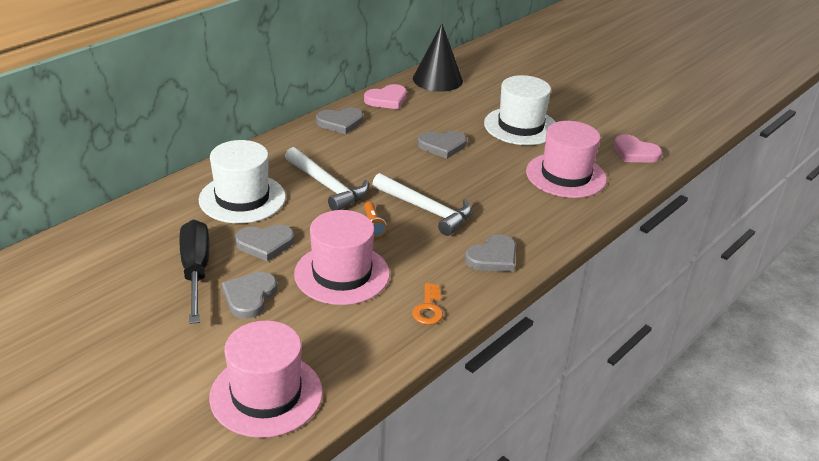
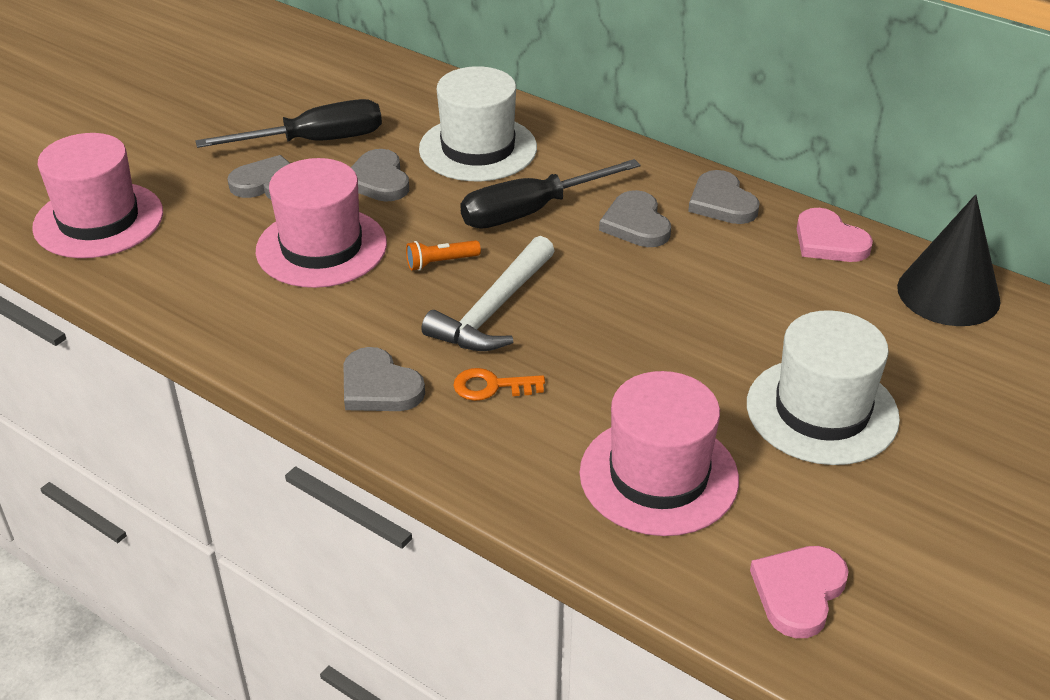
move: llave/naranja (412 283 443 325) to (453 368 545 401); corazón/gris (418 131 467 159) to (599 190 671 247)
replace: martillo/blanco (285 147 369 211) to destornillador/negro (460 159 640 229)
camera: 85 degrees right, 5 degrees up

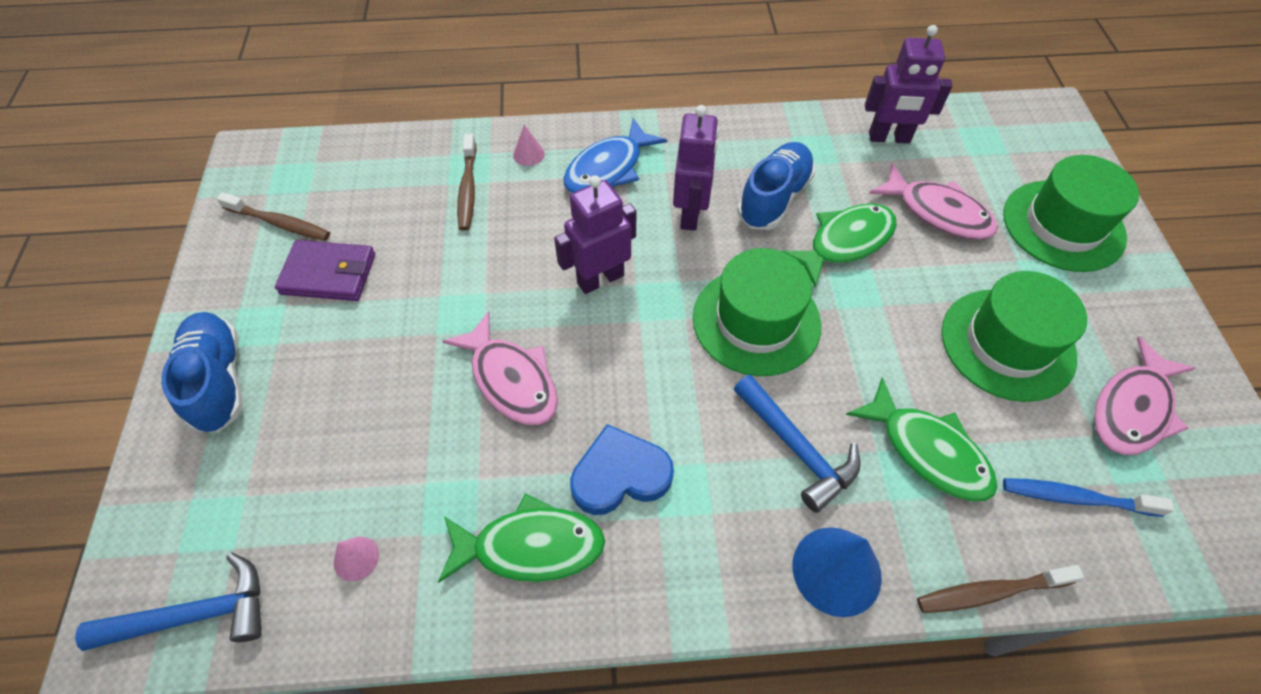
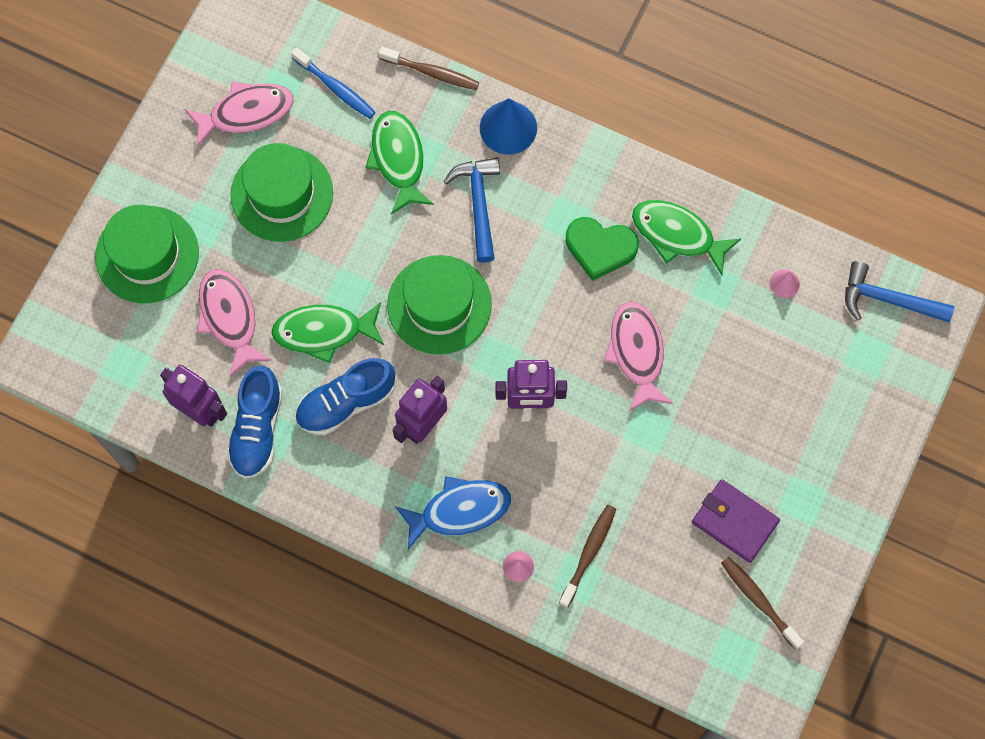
move: zapato/azul (161 312 243 433) to (226 366 283 479)
recolor: corazón/azul (570 424 674 515) to corazón/verde (566 217 639 281)
camera: 150 degrees left, 15 degrees up

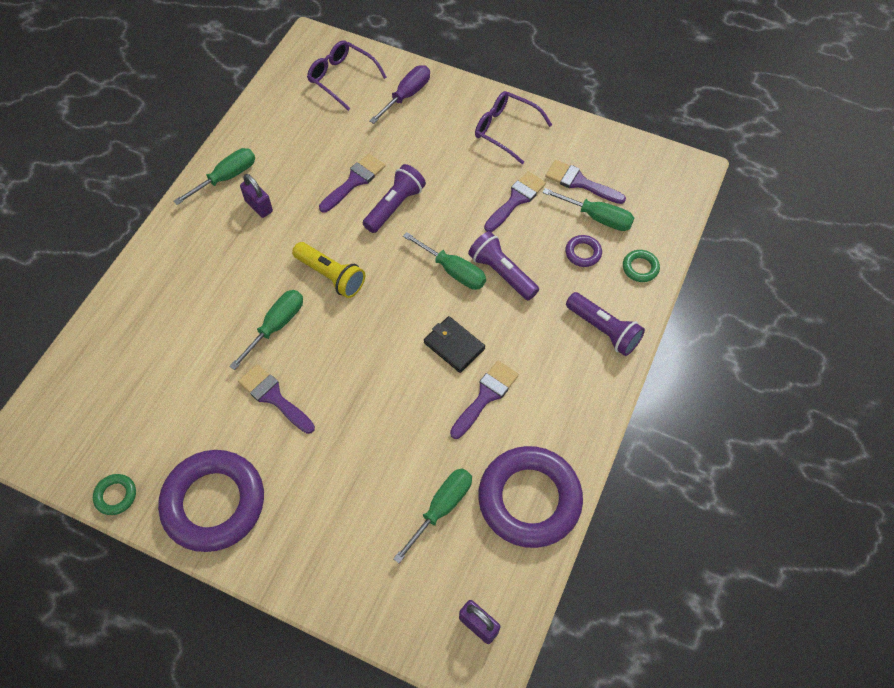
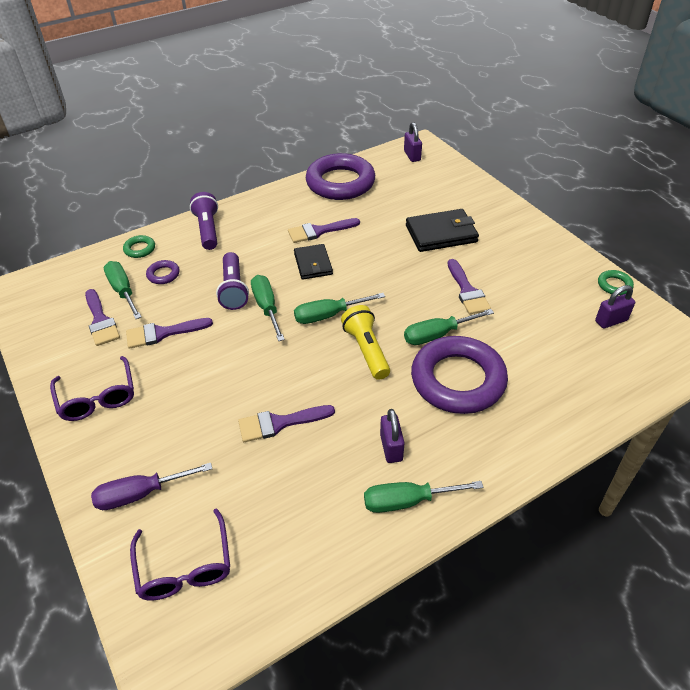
delete: lámpara de mano/morado (363 164 426 233)
insert: cartera/negro (406 209 479 252); candado/morado (595 285 635 328)
move: anillo/morado (158 450 264 552) to (411 336 508 414); destornillador/verde (393 468 472 563) to (294 293 385 324)
camera: 145 degrees left, 15 degrees down

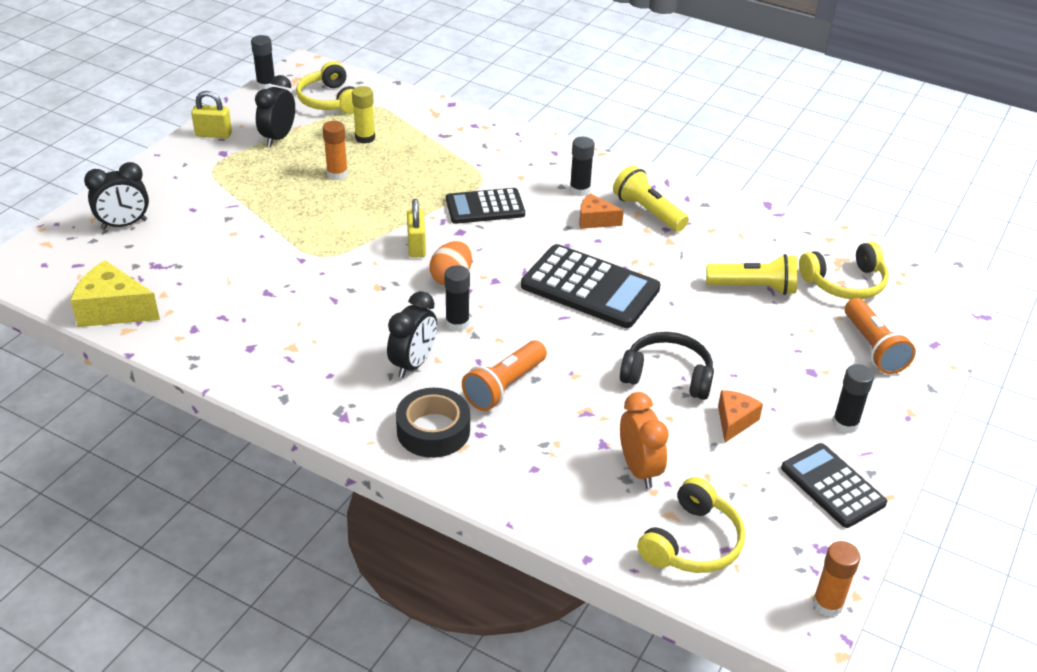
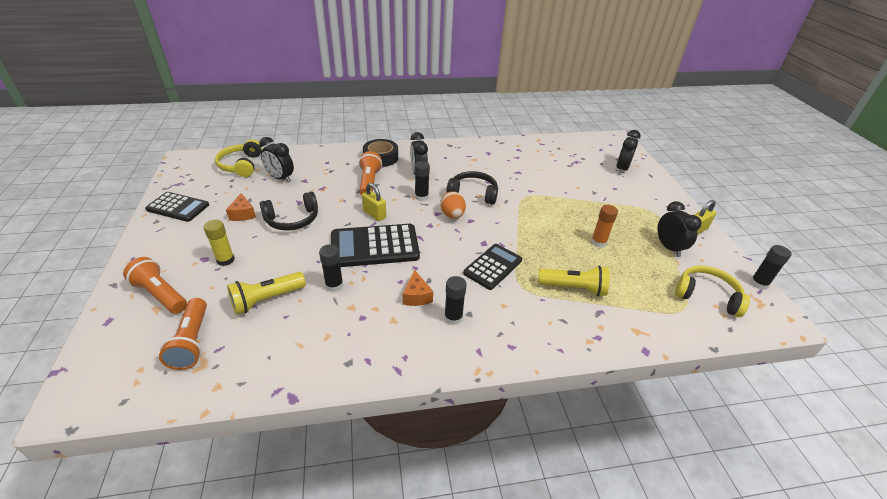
delete: queso/amarillo (71 260 160 327); barra de pegamento/naranja (813 541 861 617)
insert: auriculares/negro (446 171 498 205)
move: barra de pegamento/amarillo (352 86 375 144) to (203 220 235 266); candado/amarillo (407 199 426 258) to (362 183 386 221); lámpara de mano/amarillo (613 165 689 232) to (538 265 609 296); barra de pegamento/negro (832 364 874 433) to (319 244 343 292)
replace: auriculares/amarillo (799 242 889 299) to lámpara de mano/naranja (159 298 207 370)
recolor: despertador/naranja (620 392 669 488) to despertador/negro (259 137 294 183)
rotate: queso/naranja (579 194 624 229) = (403 270 433 306) 105 degrees clockwise
camera: 140 degrees right, 0 degrees up

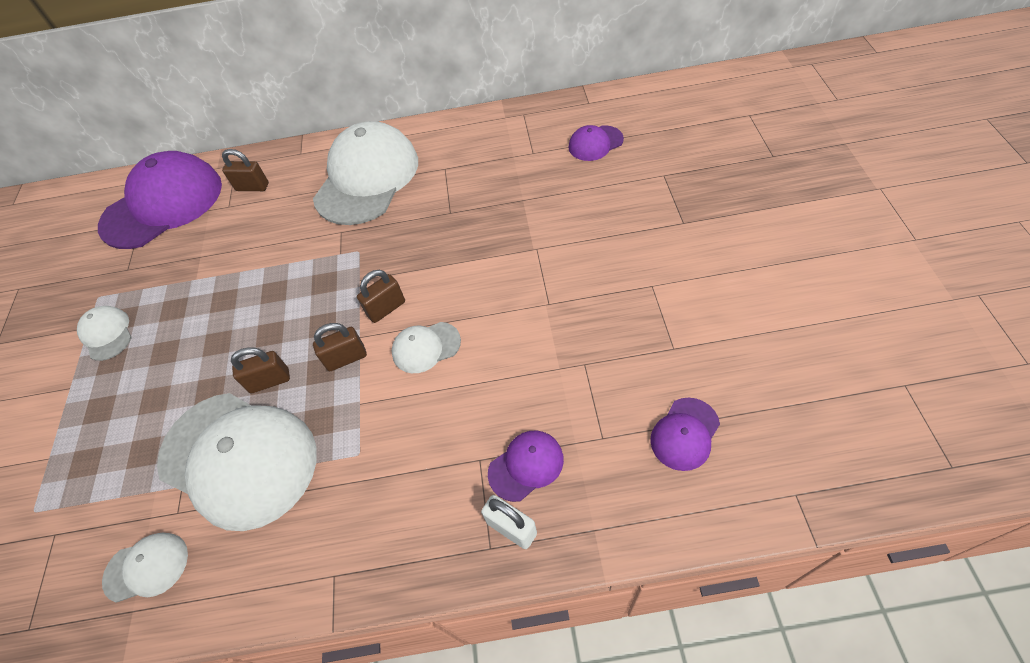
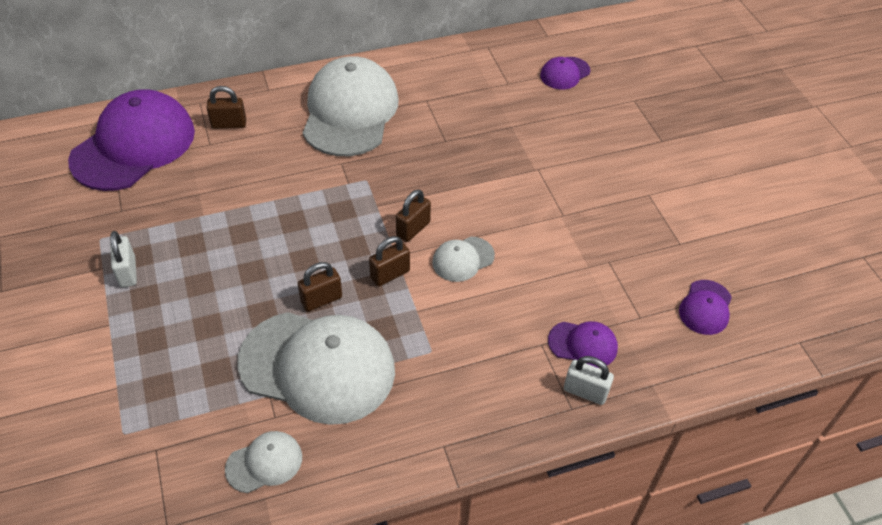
replace: gorra/blanco (77 306 132 361) to candado/blanco (110 231 137 288)
rotate: gorra/morado (488 431 564 502) = (548 321 618 368) 60 degrees clockwise
camera: 20 degrees left, 5 degrees down

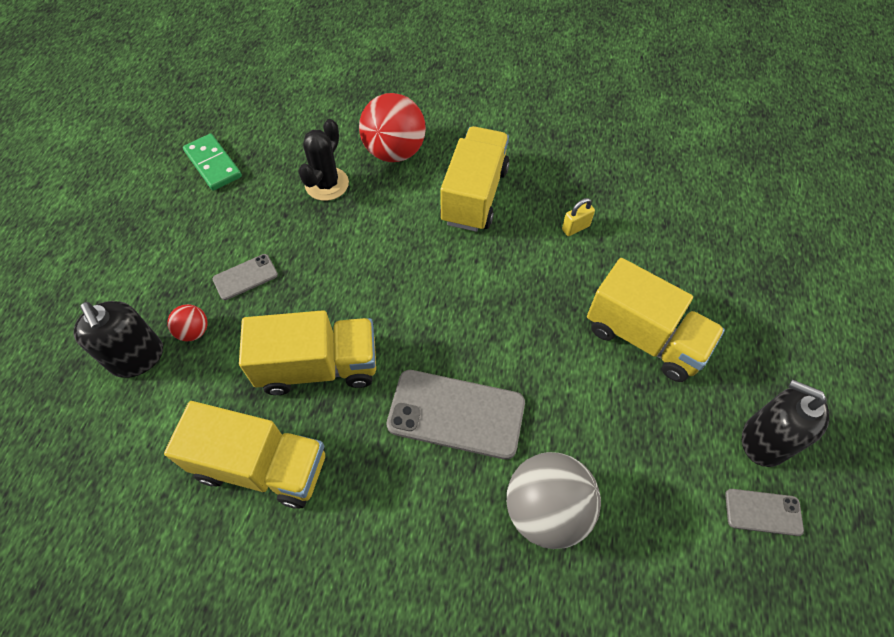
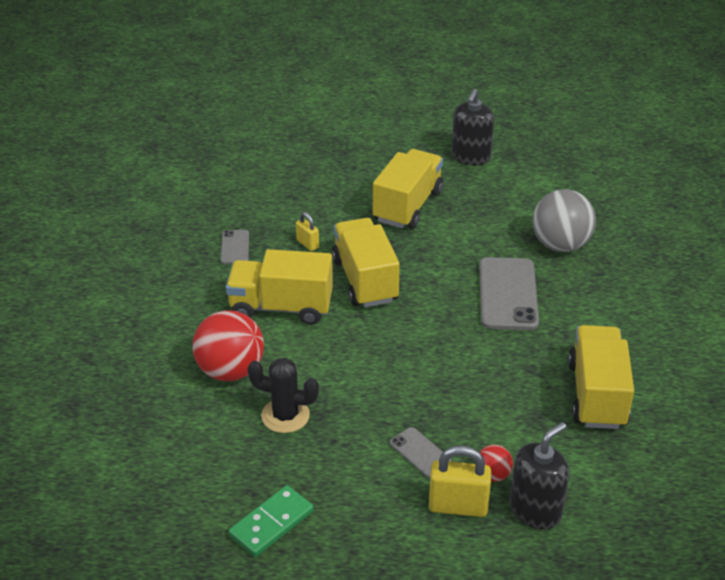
insert: candado/amarillo (429 446 491 517)
move: camión/amarillo (239 310 376 395) to (332 218 400 307); móvil/gris (725 489 804 536) to (220 230 249 264)
camera: 100 degrees left, 20 degrees down

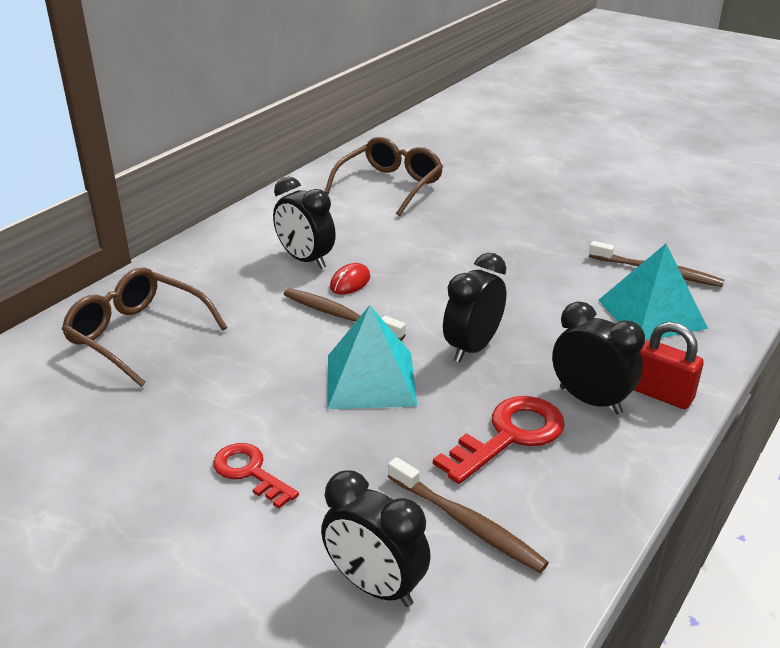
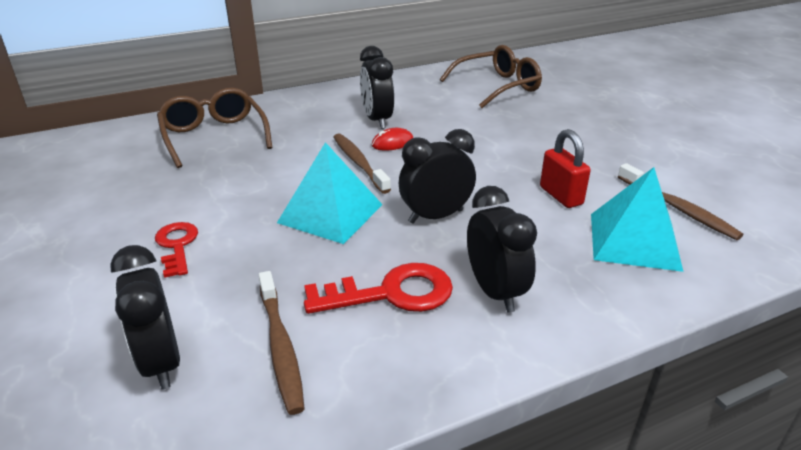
move: candado/rojo (634 322 704 409) to (540 129 591 208)
camera: 30 degrees right, 0 degrees up

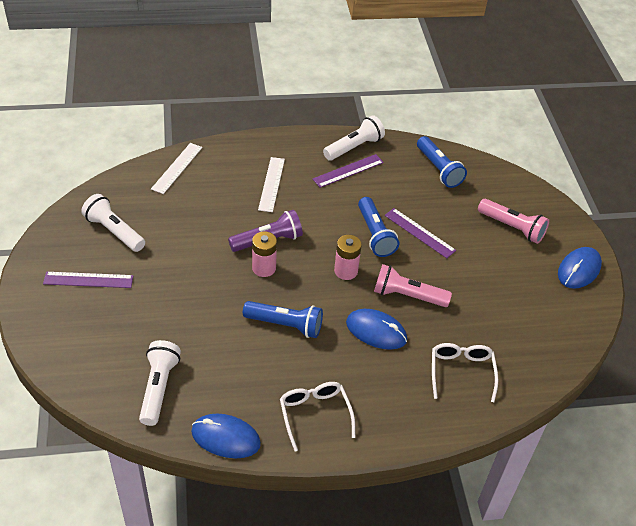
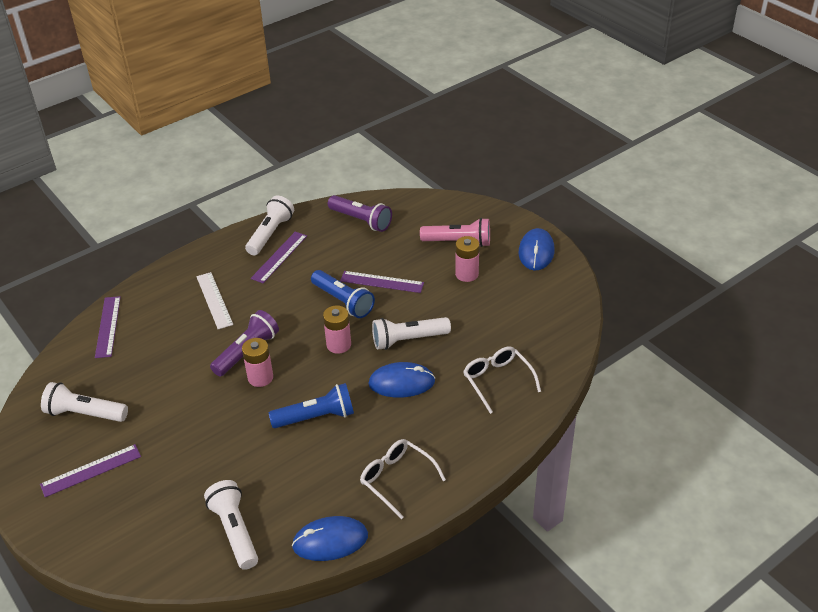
insert: pila/rosa (455 236 479 282)
recolor: regla/blanco (151 143 202 194) to regla/morado (95 296 121 358); lámpara de mano/rosa (374 264 452 307) to lámpara de mano/blanco (372 317 451 350); lámpara de mano/azul (417 136 467 188) to lámpara de mano/morado (328 195 392 232)
camera: 25 degrees left, 5 degrees down

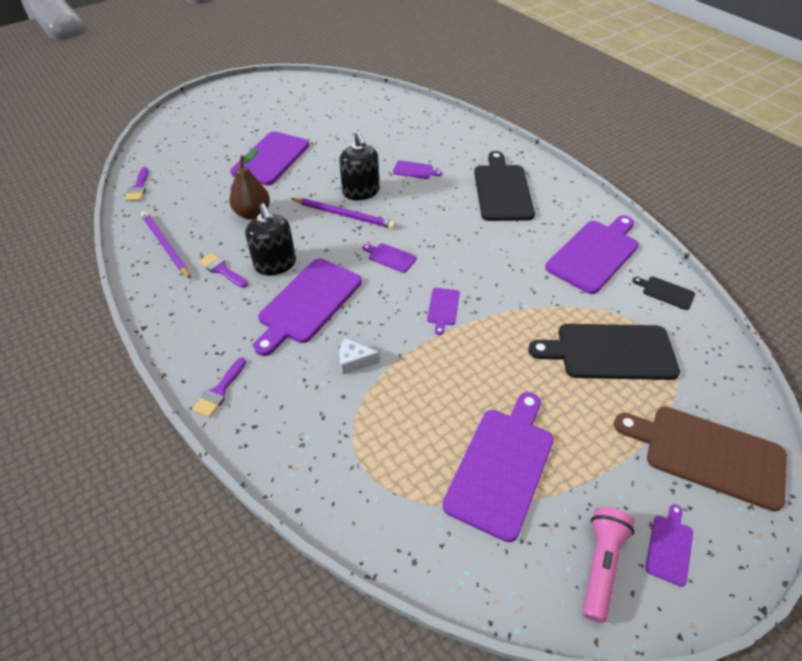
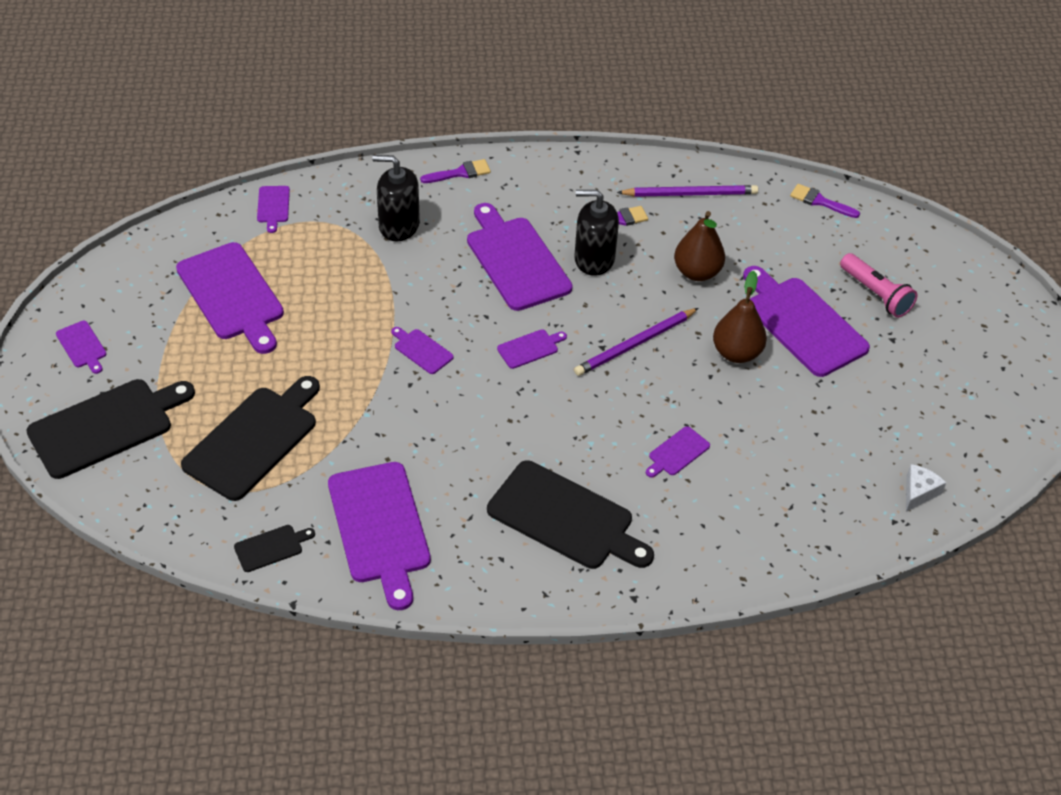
insert: tabla de cortar/morado (257 186 290 233); pera/marrón (713 271 767 363)
move: dispensador de jabón/negro (339 132 379 200) to (372 155 420 242); queso/blanco (339 338 380 375) to (906 464 946 512); lámpara de mano/rosa (582 507 634 623) to (840 253 918 318)
recolor: tabla de cortar/marrón (614 406 787 512) to tabla de cortar/negro (26 379 195 479)
rotate: pincel/morado (192 357 246 418) = (420 159 491 183) 105 degrees clockwise
camera: 120 degrees right, 0 degrees up

